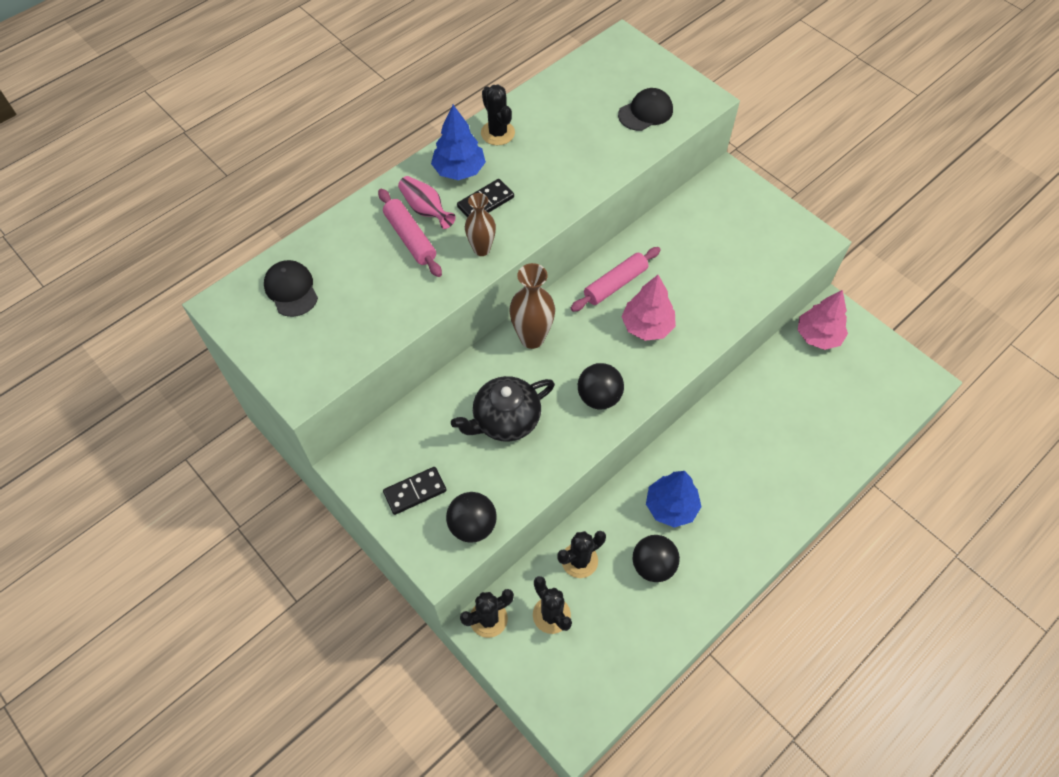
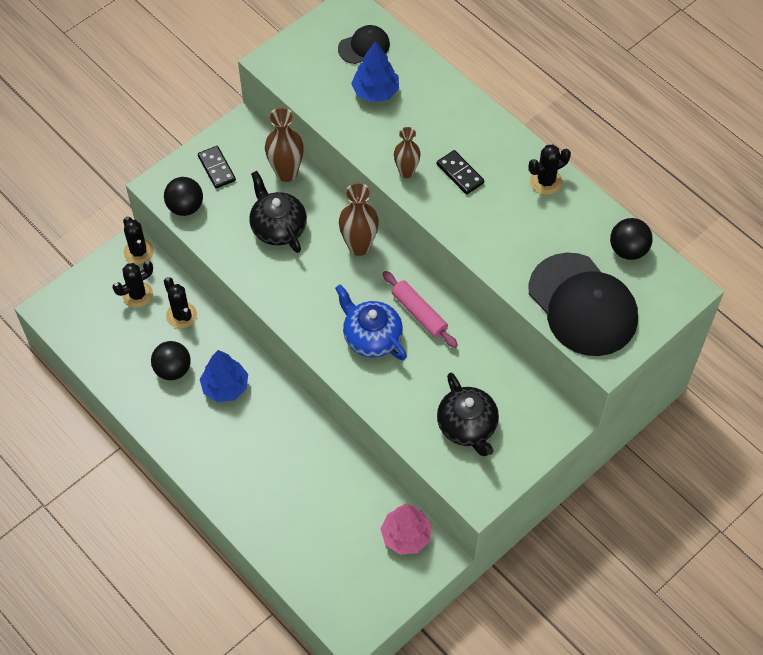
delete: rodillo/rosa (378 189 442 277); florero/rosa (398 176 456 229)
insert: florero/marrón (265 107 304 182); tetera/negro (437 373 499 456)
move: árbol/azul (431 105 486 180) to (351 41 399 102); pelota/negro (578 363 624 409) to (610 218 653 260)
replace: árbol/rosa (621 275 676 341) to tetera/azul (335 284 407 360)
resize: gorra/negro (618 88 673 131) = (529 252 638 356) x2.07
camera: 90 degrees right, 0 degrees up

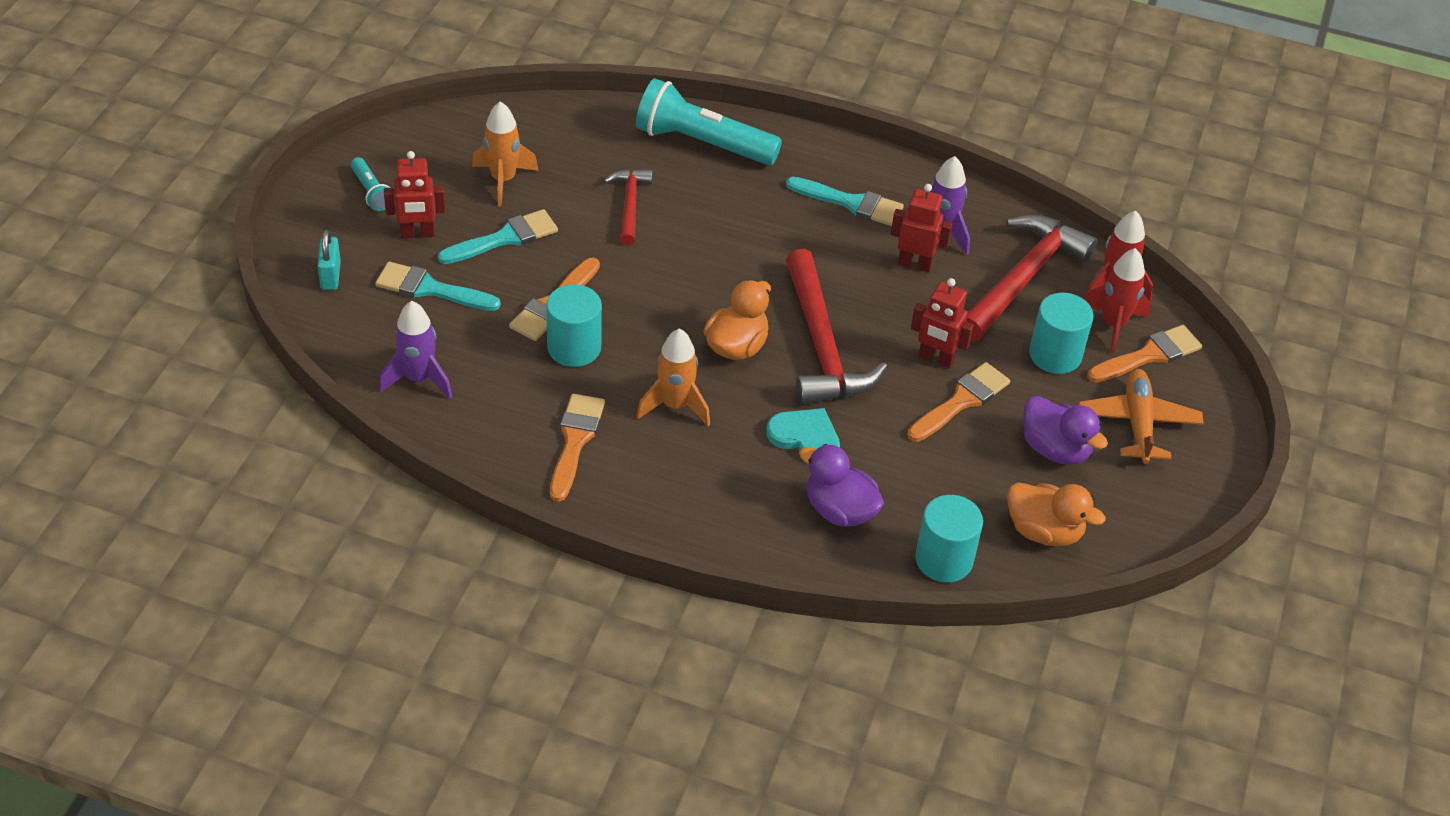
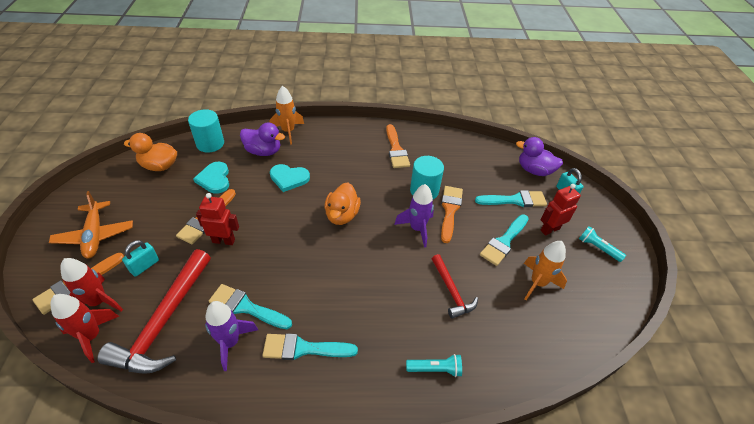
delete: martillo/rojo (786 249 887 405)
insert: corazón/turquesa (193 162 229 194)
move: cohete/morado (379 301 452 399) to (394 184 434 248); cohete/naranja (636 328 710 426) to (270 86 304 145); pato/morado (1023 396 1108 465) to (516 137 563 176)
replace: robot/rojo (891 184 952 272) to pincel/turquesa (209 284 292 329); cilindro/turquesa (1029 293 1094 374) to candado/turquesa (122 240 159 277)
resize: lámpara de mano/turquesa (636 78 782 165) = (406 354 462 377) x0.47
camera: 160 degrees right, 0 degrees up

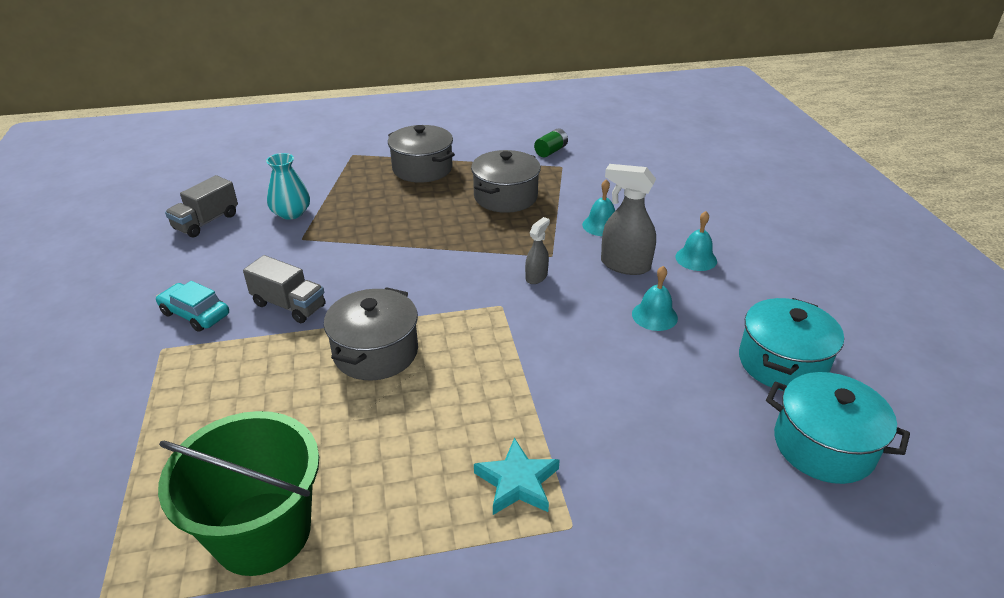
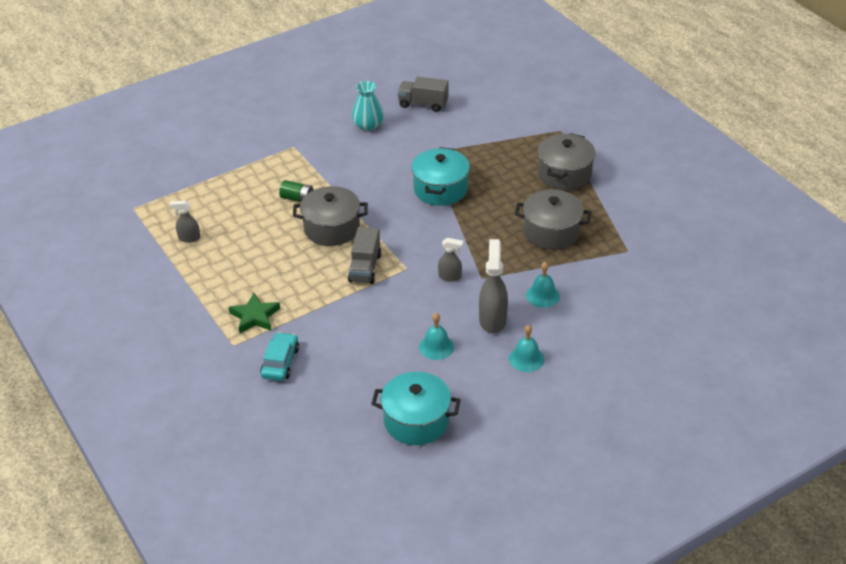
move: coche/turquesa (156 281 229 332) to (260 332 299 381); camión/gris (243 255 326 323) to (348 227 381 284); florero/turquesa (266 153 310 220) to (352 81 384 131); pila/verde (534 129 568 157) to (279 180 313 202); olla/turquesa (766 372 910 484) to (411 147 470 206)
replace: balde/verde (158 411 319 576) to pulverizador/gris (170 200 200 242)
recolor: estrella/turquesa (474 438 560 515) to estrella/verde (229 293 280 334)
camera: 70 degrees right, 5 degrees up

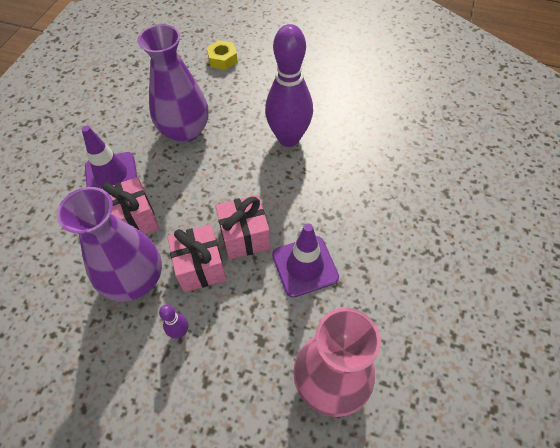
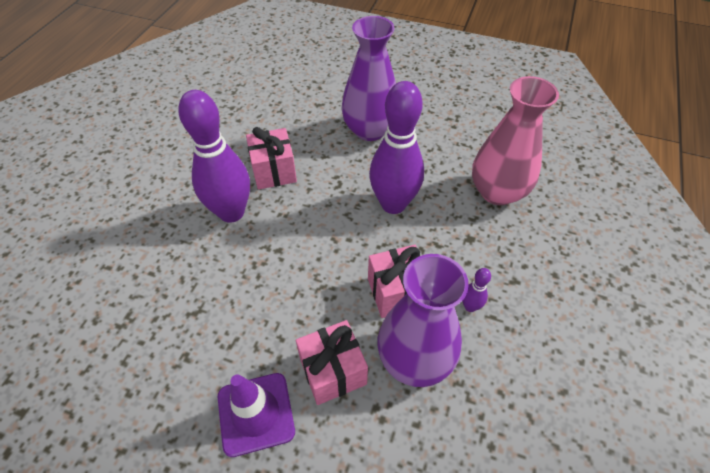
delete: tuerca/amarillo (207 40 238 70)
move: florero/morado (138 24 209 143) to (342 16 396 141); regalo/rosa (216 195 271 260) to (246 127 297 190)
replace: cono de tráfico/morado (272 223 339 298) to bolo/morado (369 81 424 214)
camera: 90 degrees left, 5 degrees down

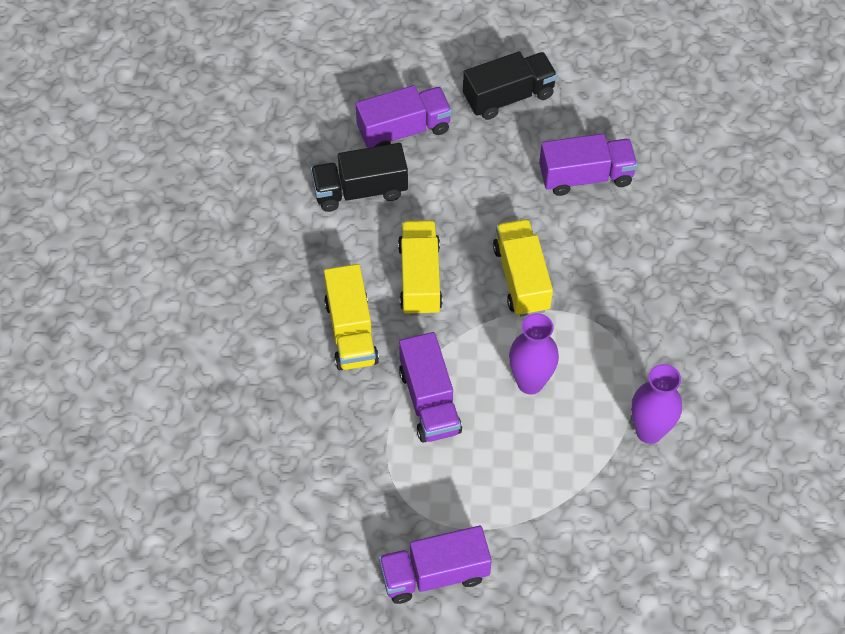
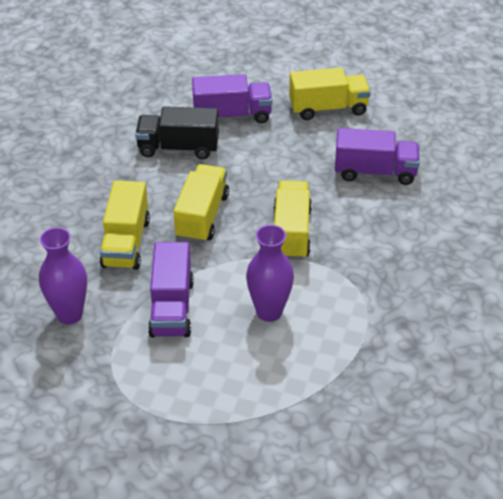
delete: camión/morado (379 526 492 604)
move: florero/morado (631 364 682 444) to (39 227 87 325)
recolor: camión/negro (463 52 557 120) to camión/amarillo (289 67 371 120)
camera: 15 degrees right, 15 degrees down

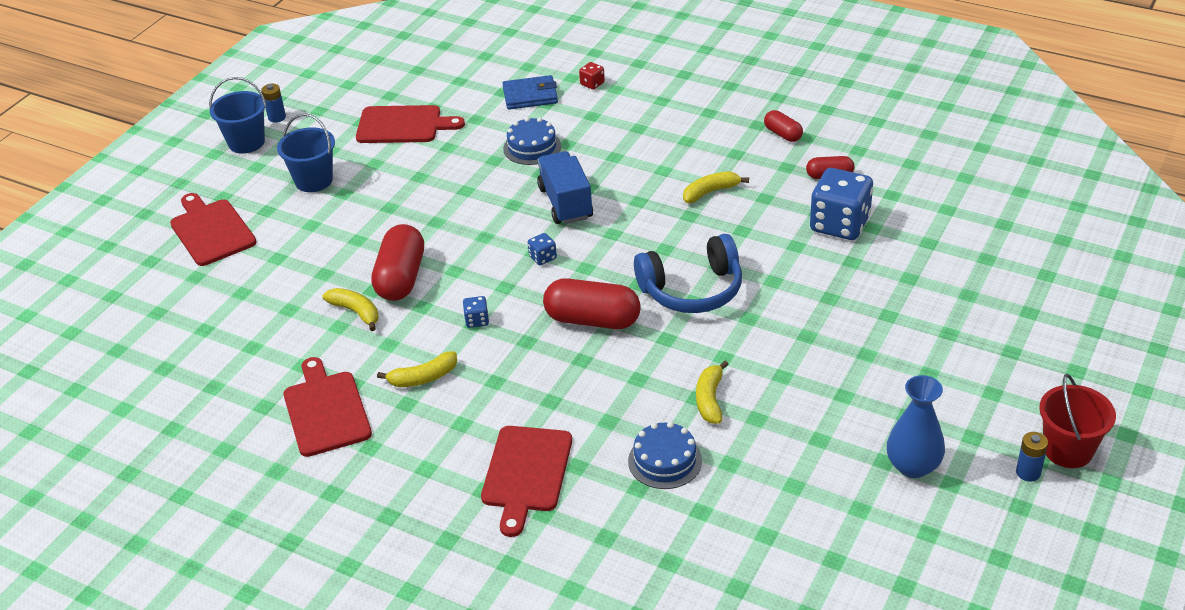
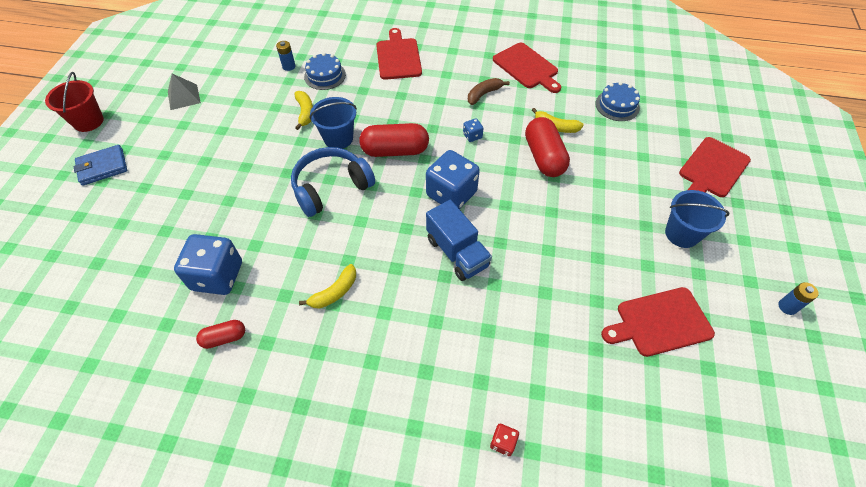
delete: cápsula/rojo (764 110 803 142)
move: balde/azul (209 77 267 154) to (310 97 357 149); cartera/azul (502 75 558 110) to (73 145 127 186); tarta/azul (503 117 561 165) to (595 82 640 121); pila/azul (1016 432 1048 481) to (276 41 296 71)
replace: florero/azul (887 375 945 478) to pirámide/gris (168 74 201 110)
recolor: plátano/amarillo (377 351 457 387) to plátano/marrón (468 78 510 105)
rotate: tabla de cortar/rojo (170 193 256 266) = (679 137 751 197) 90 degrees clockwise
resize: dado/azul (528 233 557 265) = (426 150 480 209) x2.32
camera: 160 degrees right, 15 degrees up

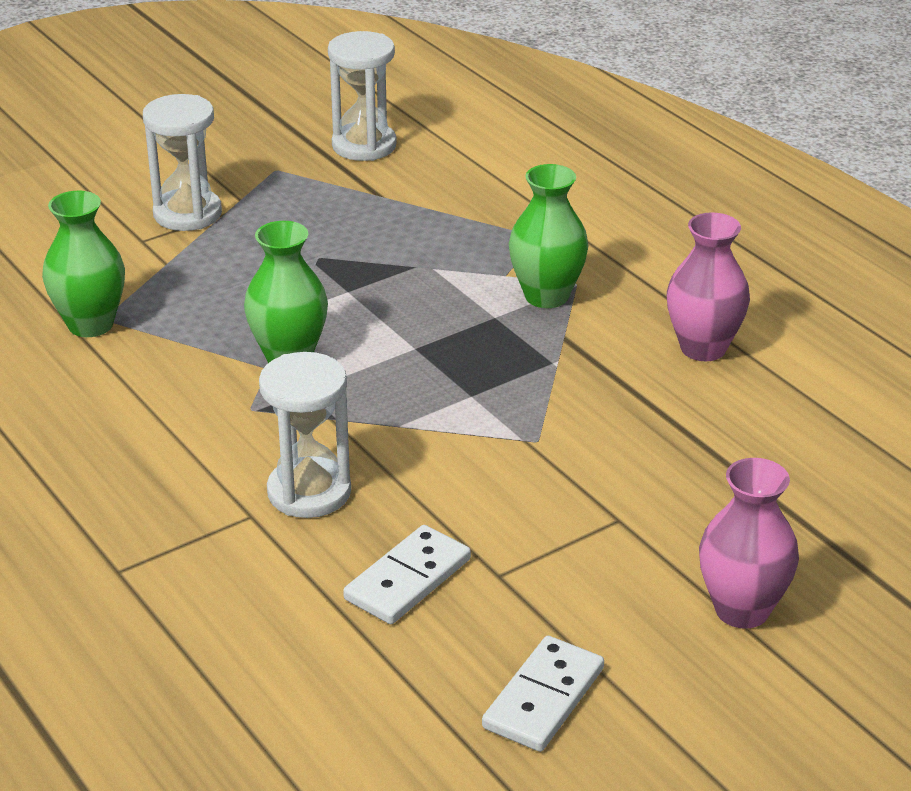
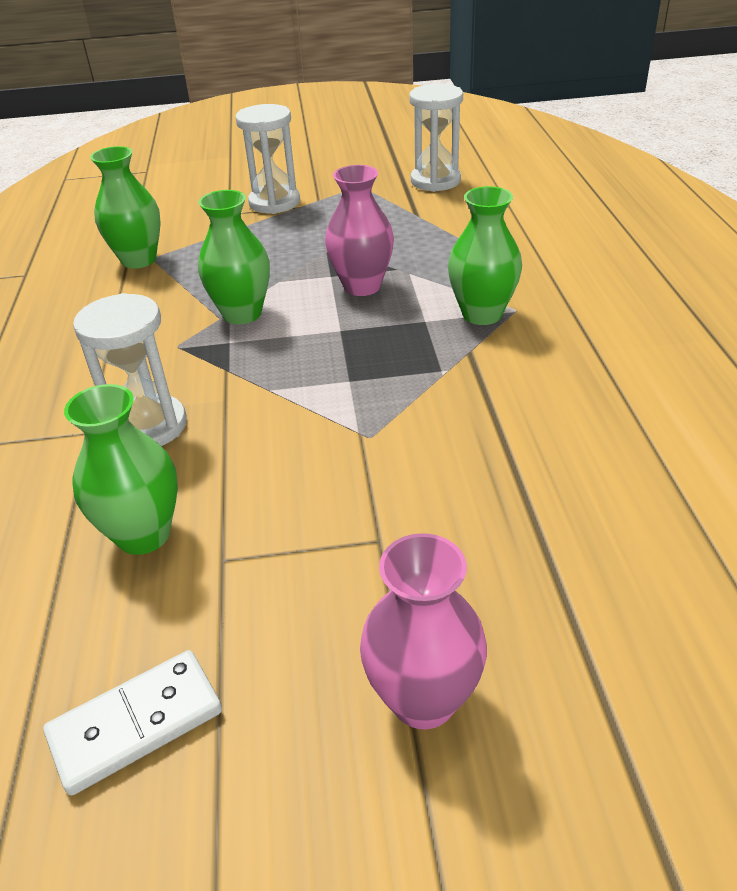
move: florero/rosa (667 212 750 361) to (325 165 394 296)
replace: ficha de dominó/blanco (343 525 471 624) to florero/verde (64 384 178 555)
camera: 30 degrees right, 5 degrees up

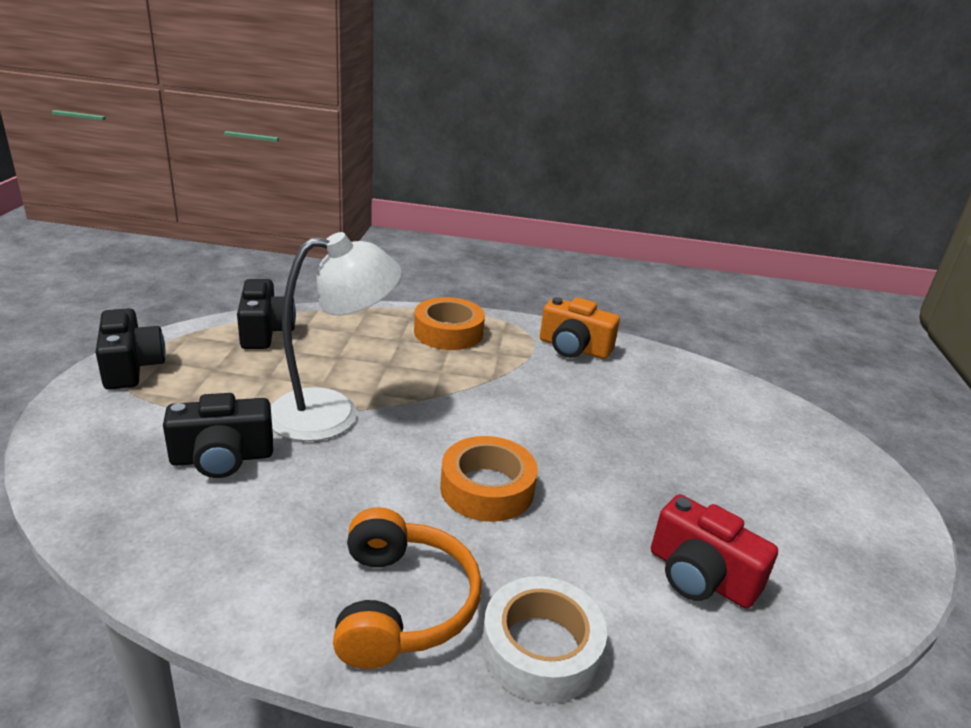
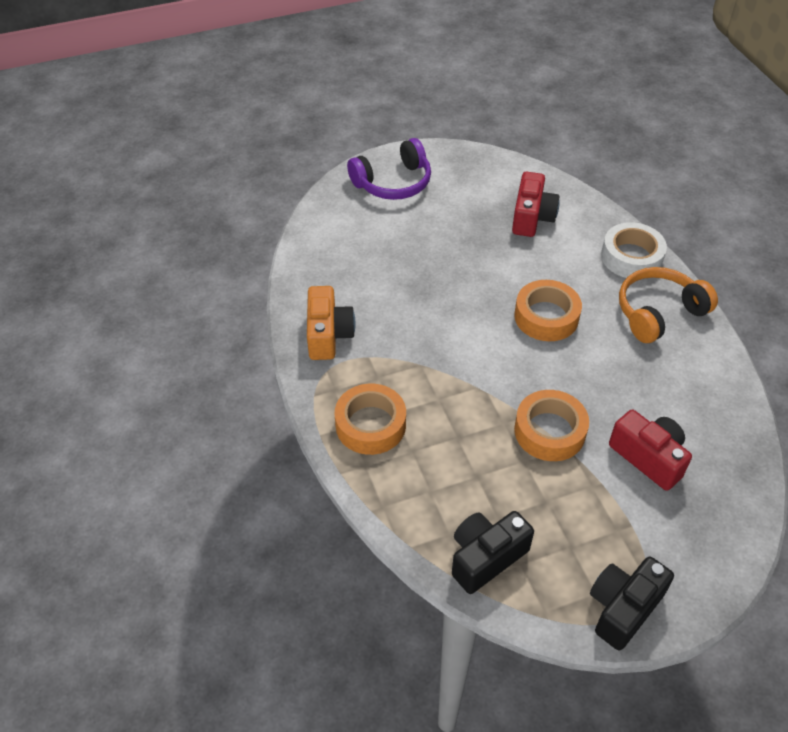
insert: auriculares/morado (347 138 431 200)
replace: lámpara/blanco (271 232 402 441) to cinta adhesiva/naranja (514 390 589 461)
recolor: cámara/negro (163 393 273 478) to cámara/rojo (609 410 692 491)
camera: 115 degrees left, 20 degrees up

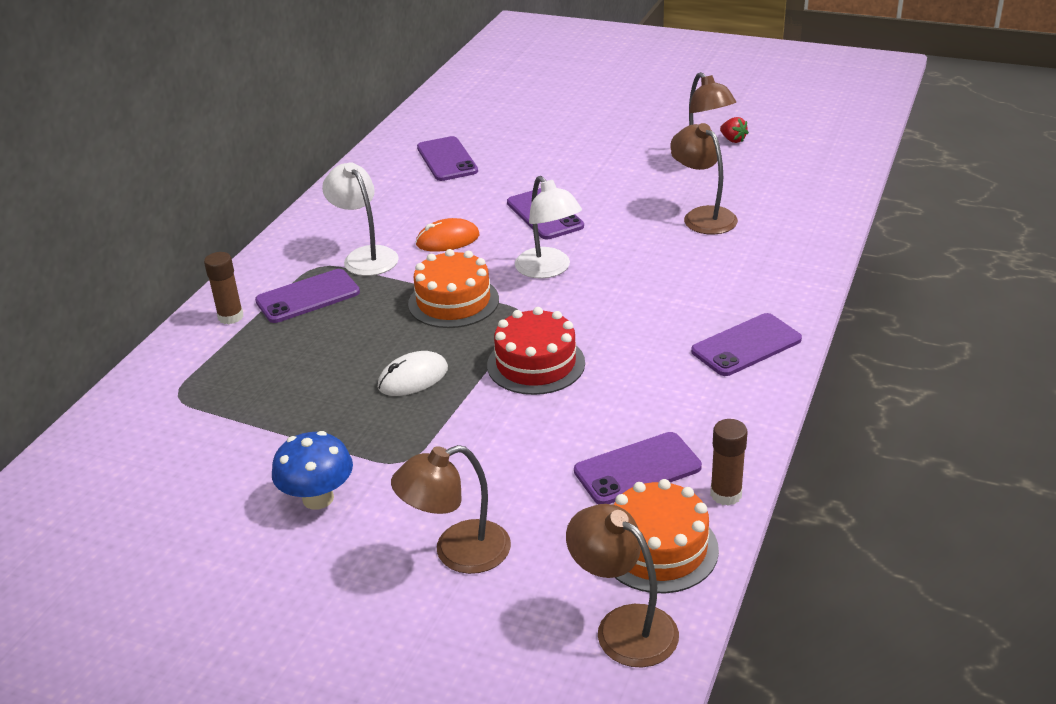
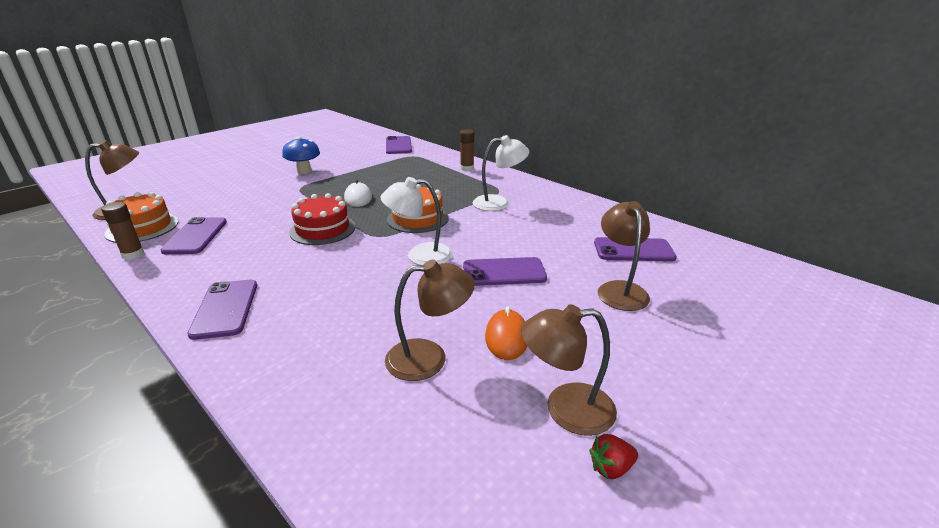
move: móvil/morado (255 269 360 323) to (386 136 412 154); lámpara/marrón (391 445 511 574) to (598 201 650 311); ratón/naranja (415 218 480 252) to (485 306 527 360)
camera: 110 degrees right, 5 degrees down

